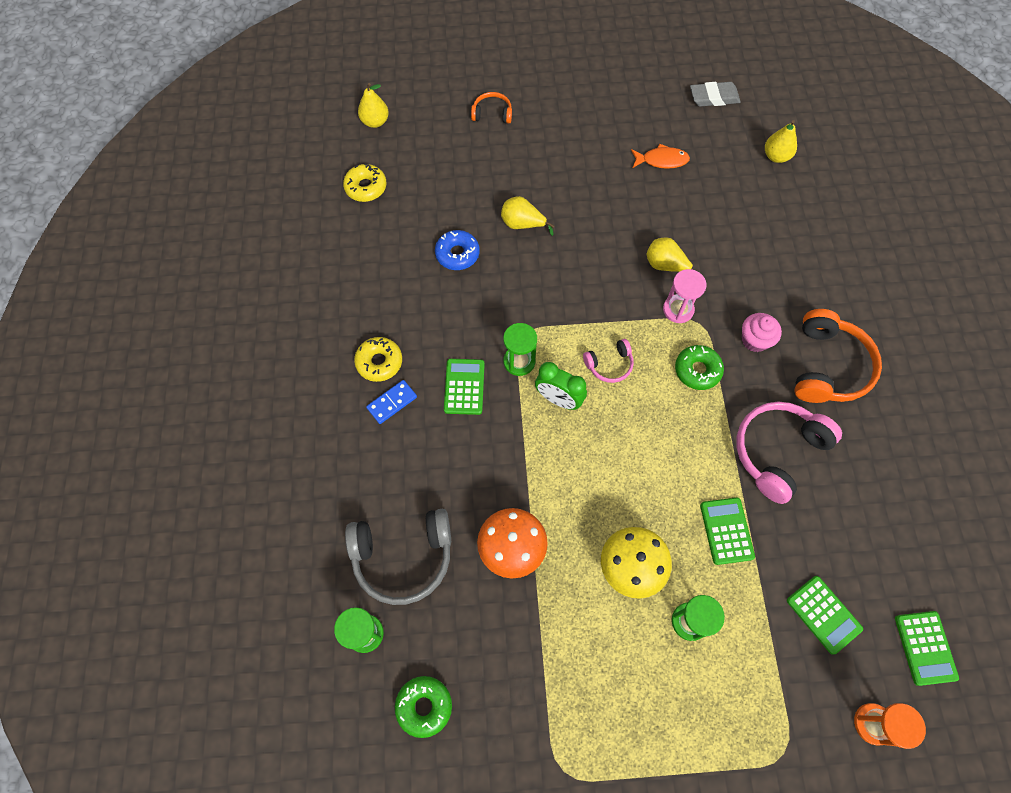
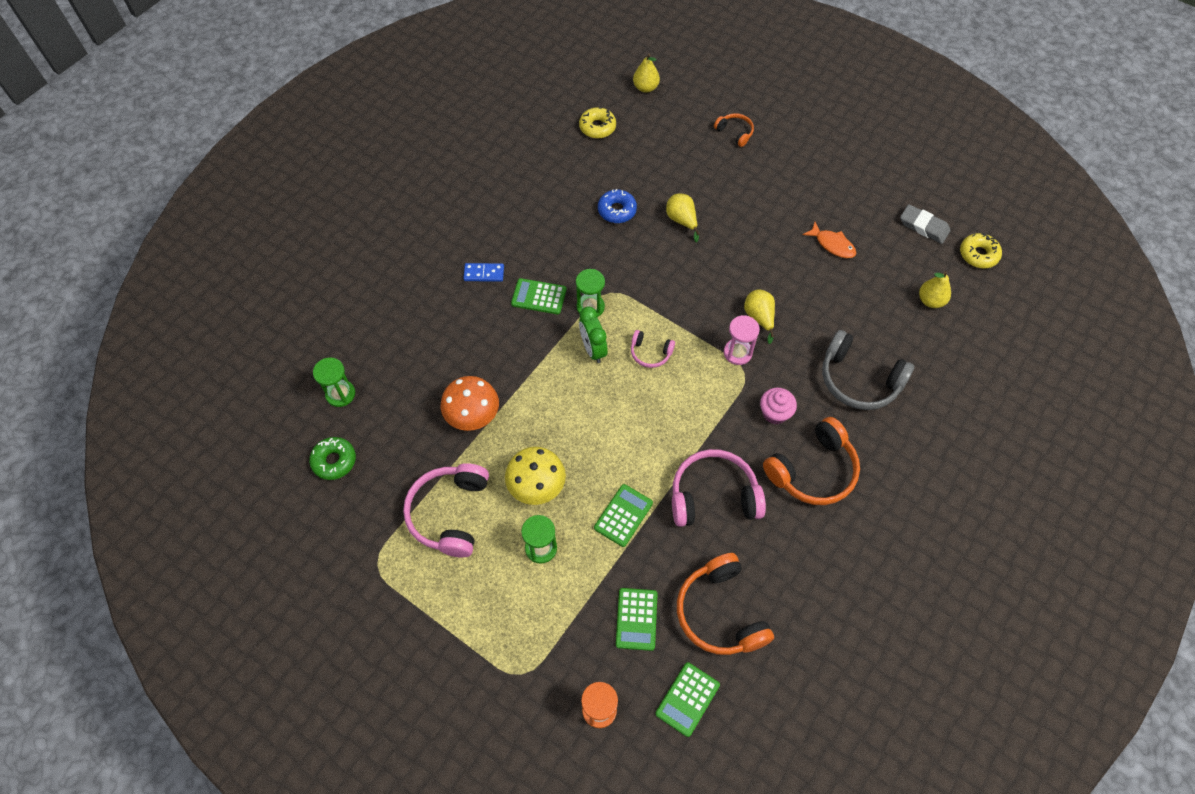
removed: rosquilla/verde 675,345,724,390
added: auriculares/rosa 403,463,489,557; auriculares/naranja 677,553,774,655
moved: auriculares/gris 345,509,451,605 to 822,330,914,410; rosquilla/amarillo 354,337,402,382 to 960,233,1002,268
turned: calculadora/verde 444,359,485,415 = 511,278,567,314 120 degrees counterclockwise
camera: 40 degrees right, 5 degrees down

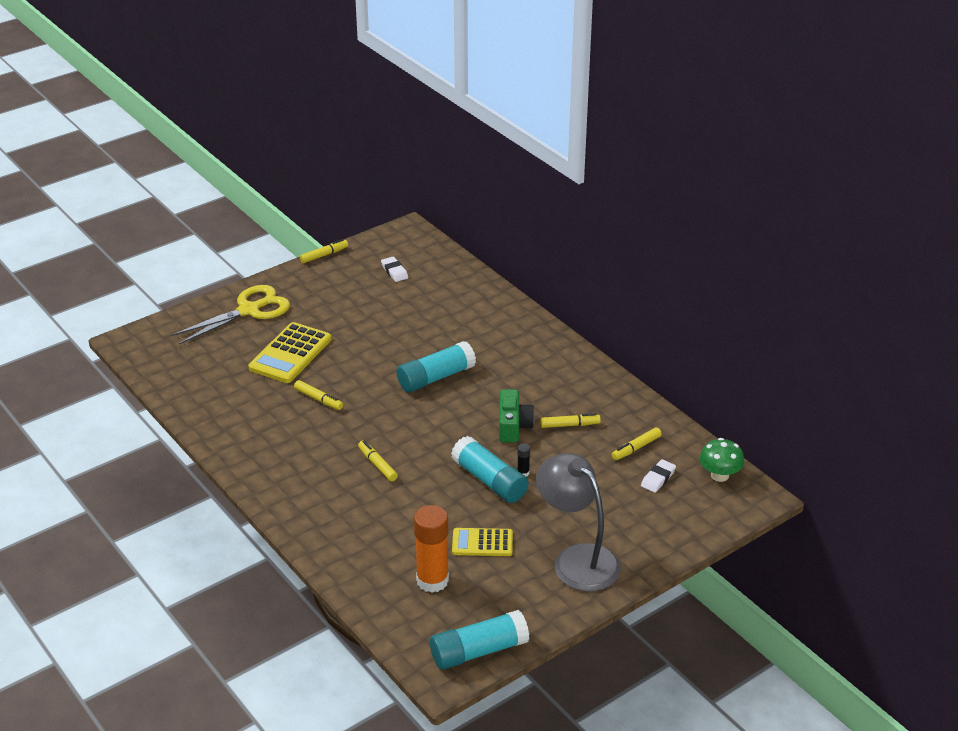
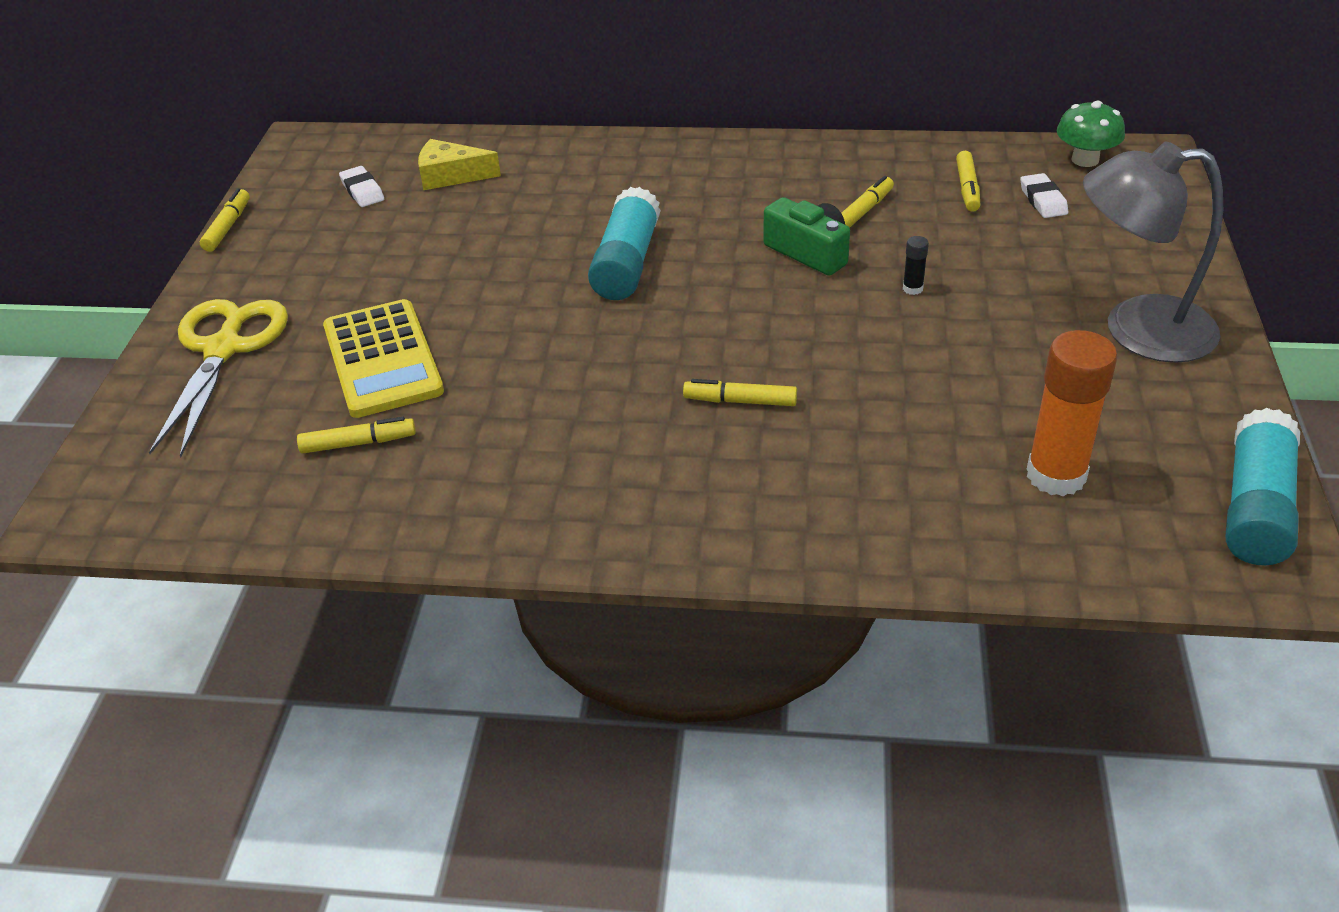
removed: barra de pegamento/turquesa 451,436,528,503; calculadora/amarillo 452,528,513,556
added: queso/amarillo 418,139,501,190
moved: rotulador/amarillo 294,380,343,410 to 297,417,416,454
turned: goma de borrar/blanco 381,257,408,282 = 339,166,384,207 45 degrees clockwise
camera: 45 degrees left, 5 degrees up

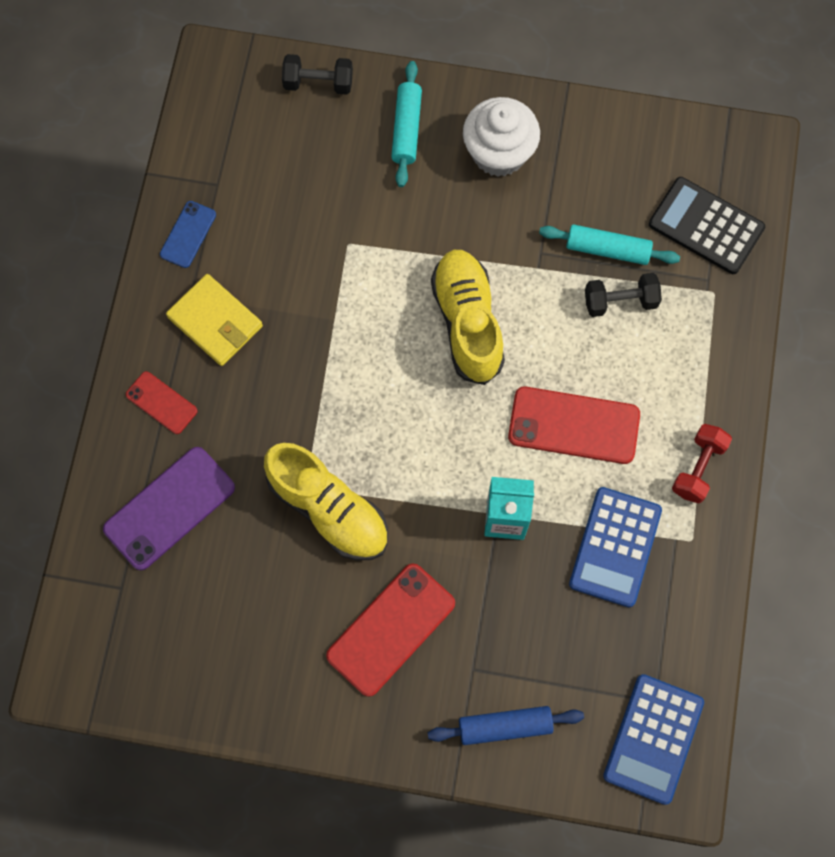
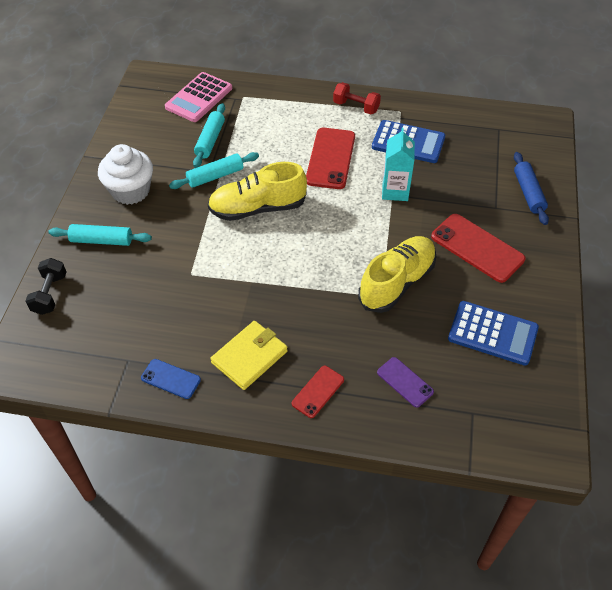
removed: mancuerna/negro 585,273,662,317
added: rodillo/turquesa 169,152,259,189
moved: calculadora/azul 603,674,704,805 to 448,301,539,365
recoloured: calculadora/negro 649,177,765,274 to calculadora/rosa 165,72,232,122
resized: móvil/morado 103,447,235,570 = 377,357,434,407 x0.56
camera: 90 degrees left, 20 degrees down

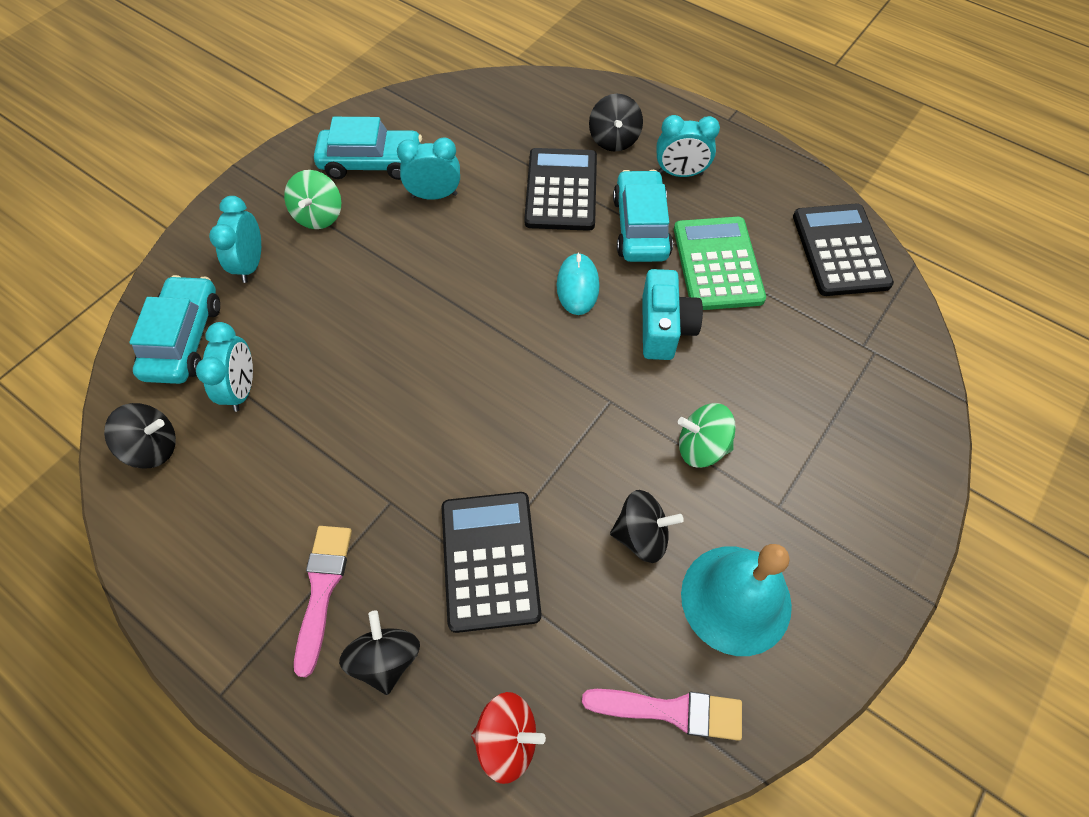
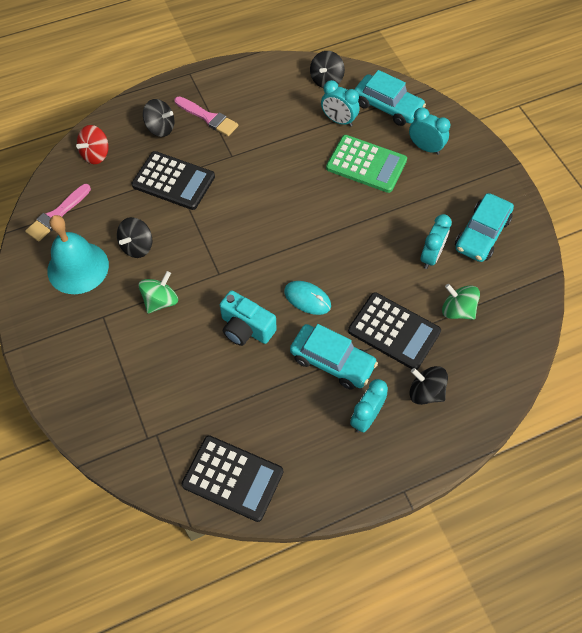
moved: peonza/verde 284,170,341,229 to 442,284,480,320; calculadora/verde 674,217,766,310 to 326,135,407,193
camera: 120 degrees right, 0 degrees up

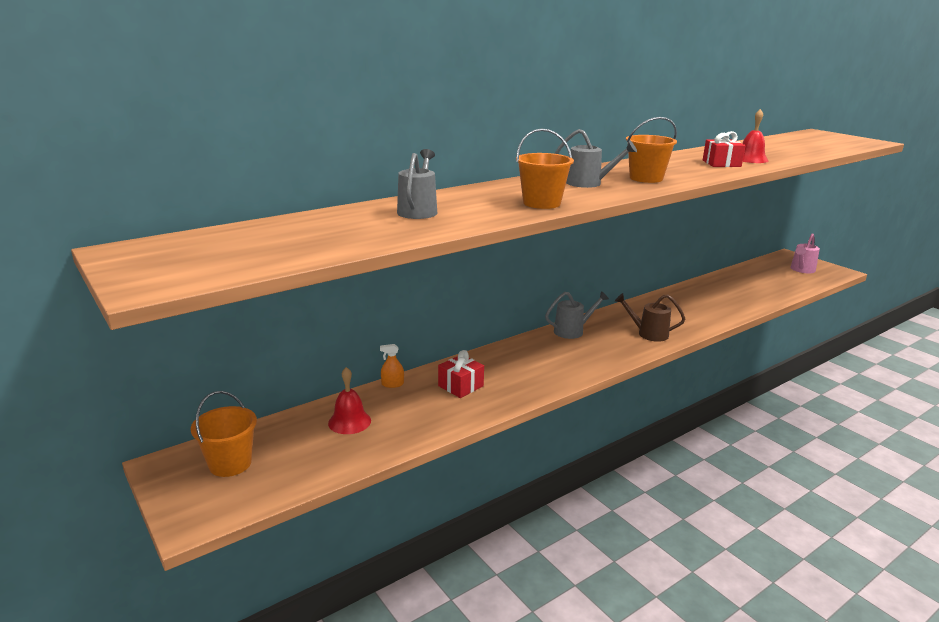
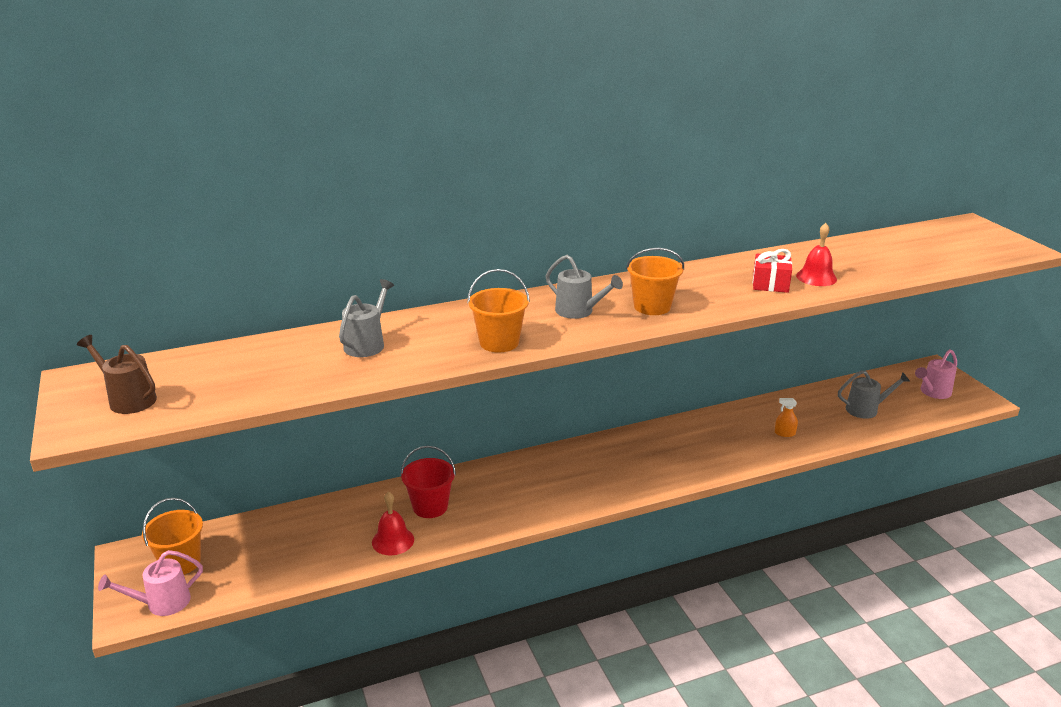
added: regadera/rosa 98,550,203,616
moved: campana/rojo 328,367,371,434 to 372,492,414,555; pulverizador/naranja 380,344,404,388 to 775,398,798,437; regadera/gris 545,291,609,339 to 838,370,910,419; regadera/marrón 615,293,685,342 to 77,335,157,414
replaced: regalo/rojo 438,350,484,398 to balde/rojo 401,446,456,518
camera: 15 degrees right, 5 degrees up

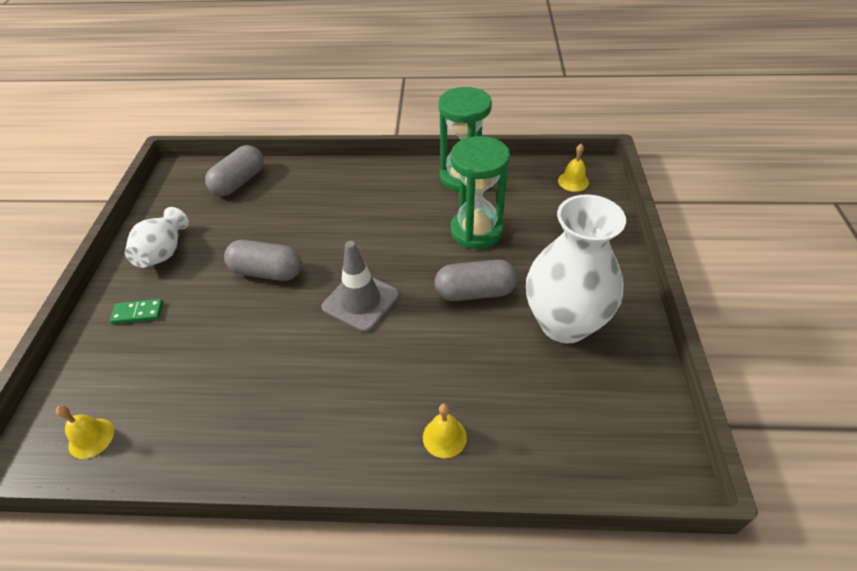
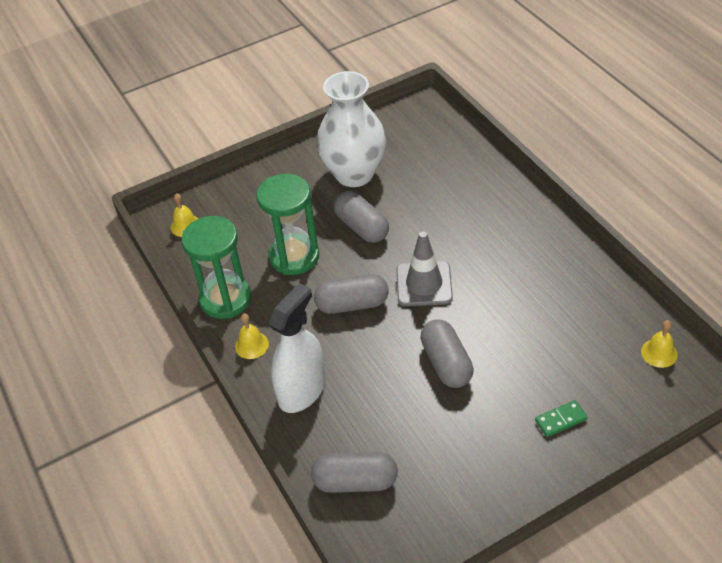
removed: florero/blanco 125,207,189,268
added: pulverizador/blanco 269,283,326,413; cápsula/gris 314,274,389,314
moved: campana/amarillo 423,404,467,458 to 235,313,269,359
turned: ficha de dominó/verde 110,299,163,324 = 535,400,588,437 75 degrees counterclockwise
camera: 120 degrees left, 0 degrees up

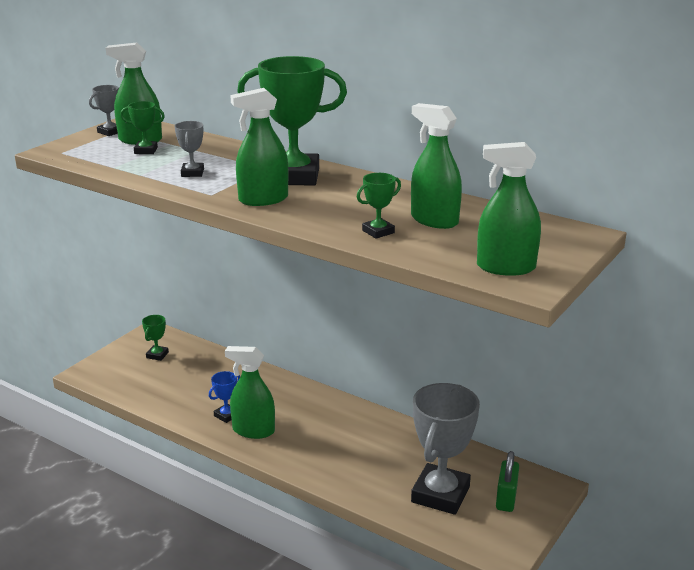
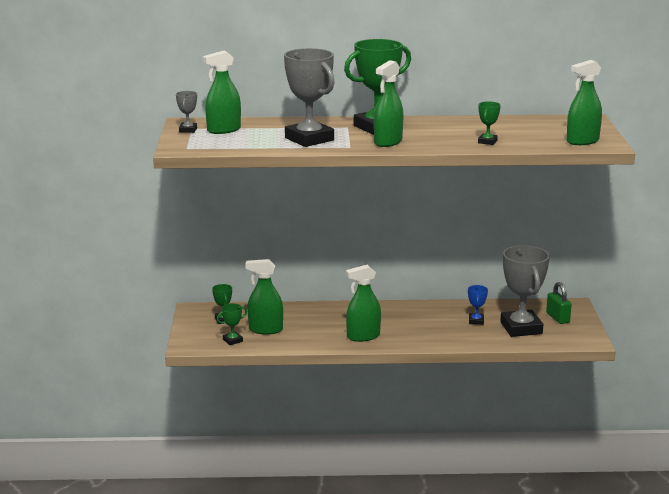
moved: trofeo/verde 120,101,165,154 to 217,303,247,345; trofeo/azul 209,371,240,423 to 468,285,488,325; pulverizador/verde 411,103,462,229 to 245,259,283,334
resized: trofeo/gris 175,121,204,177 = 284,48,334,147 x2.25
camera: 35 degrees left, 5 degrees down

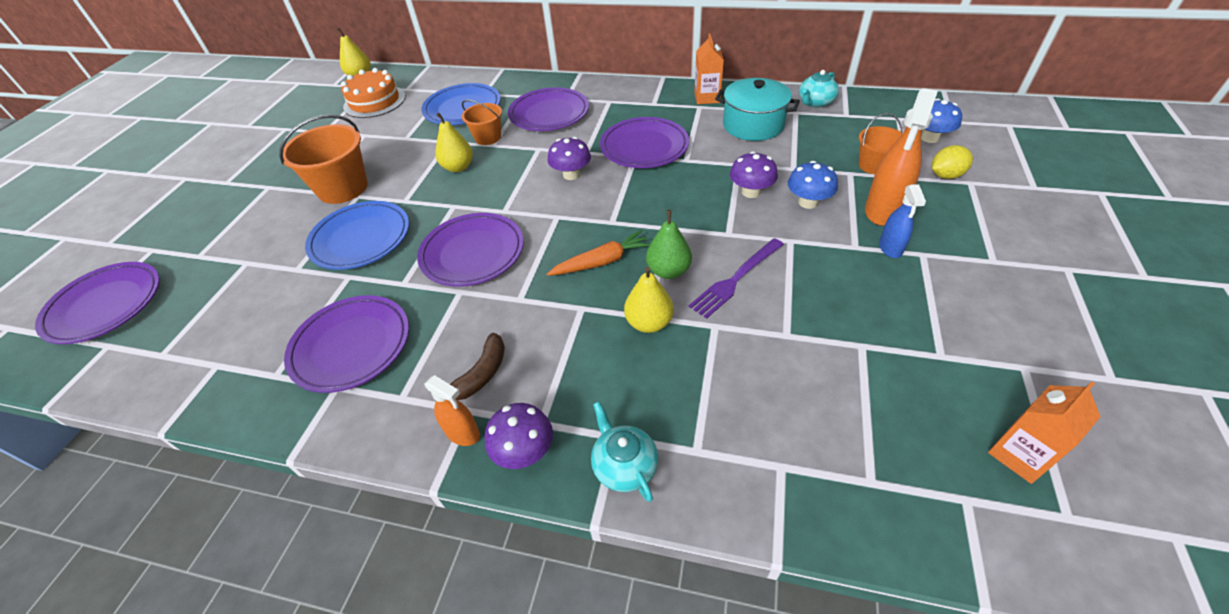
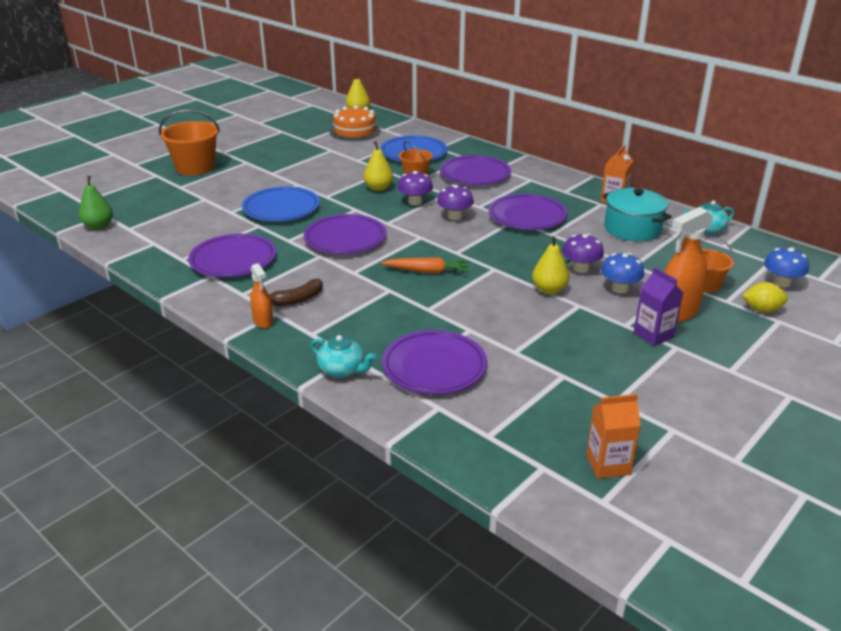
removed: tenedor/morado 689,238,784,319
moved: plato/morado 35,262,160,344 to 382,330,487,394; balde/naranja 279,114,368,204 to 159,110,220,176; seta/morado 485,403,553,469 to 398,171,433,206; pera/amarillo 624,267,674,333 to 532,236,569,294; pera/verde 646,210,692,279 to 79,176,113,230
replaced: pulverizador/azul 879,184,926,258 to cartón de leche/morado 634,267,683,346
turned: tetera/turquesa 591,401,658,502 = 311,335,376,378 120 degrees clockwise
camera: 25 degrees right, 15 degrees down

